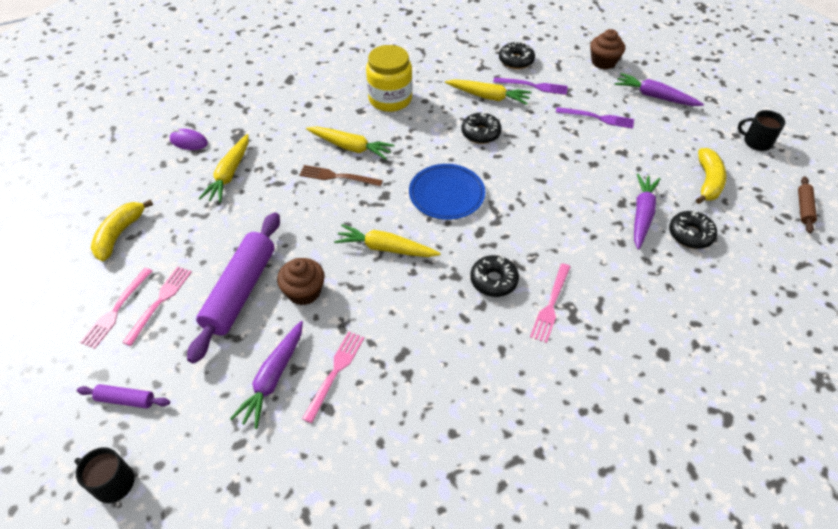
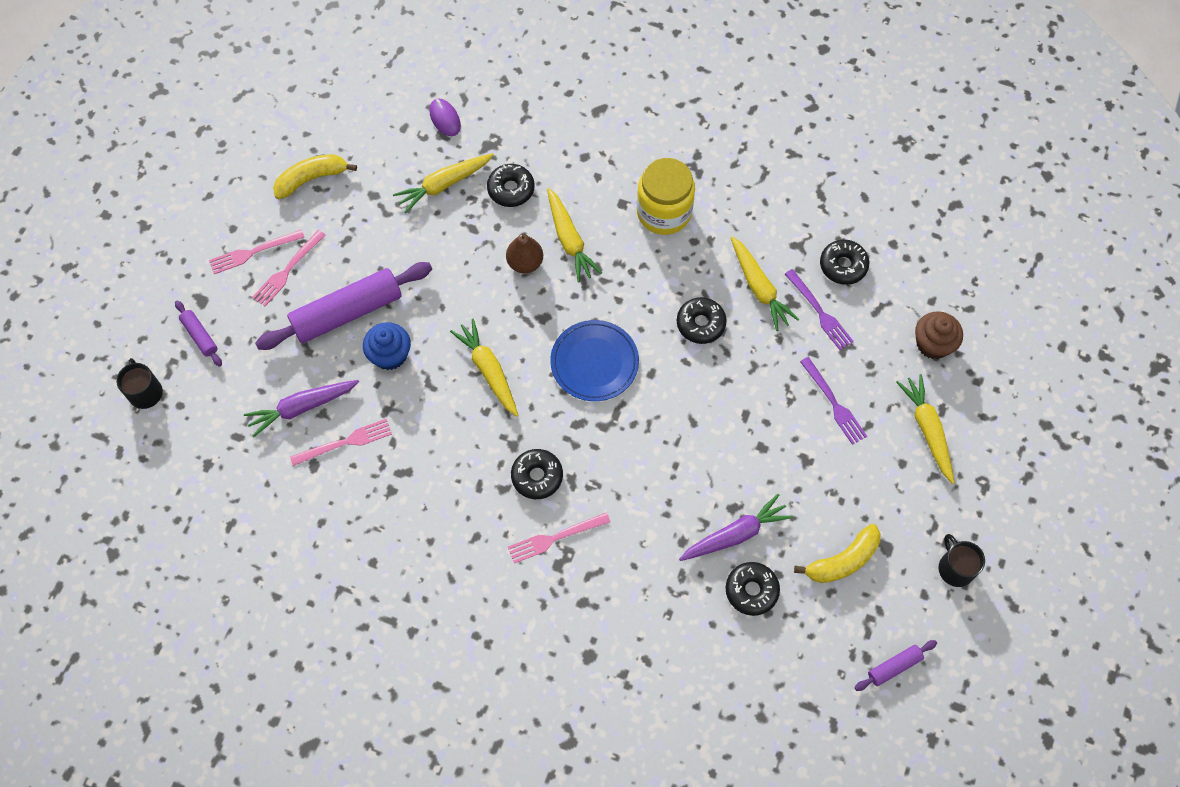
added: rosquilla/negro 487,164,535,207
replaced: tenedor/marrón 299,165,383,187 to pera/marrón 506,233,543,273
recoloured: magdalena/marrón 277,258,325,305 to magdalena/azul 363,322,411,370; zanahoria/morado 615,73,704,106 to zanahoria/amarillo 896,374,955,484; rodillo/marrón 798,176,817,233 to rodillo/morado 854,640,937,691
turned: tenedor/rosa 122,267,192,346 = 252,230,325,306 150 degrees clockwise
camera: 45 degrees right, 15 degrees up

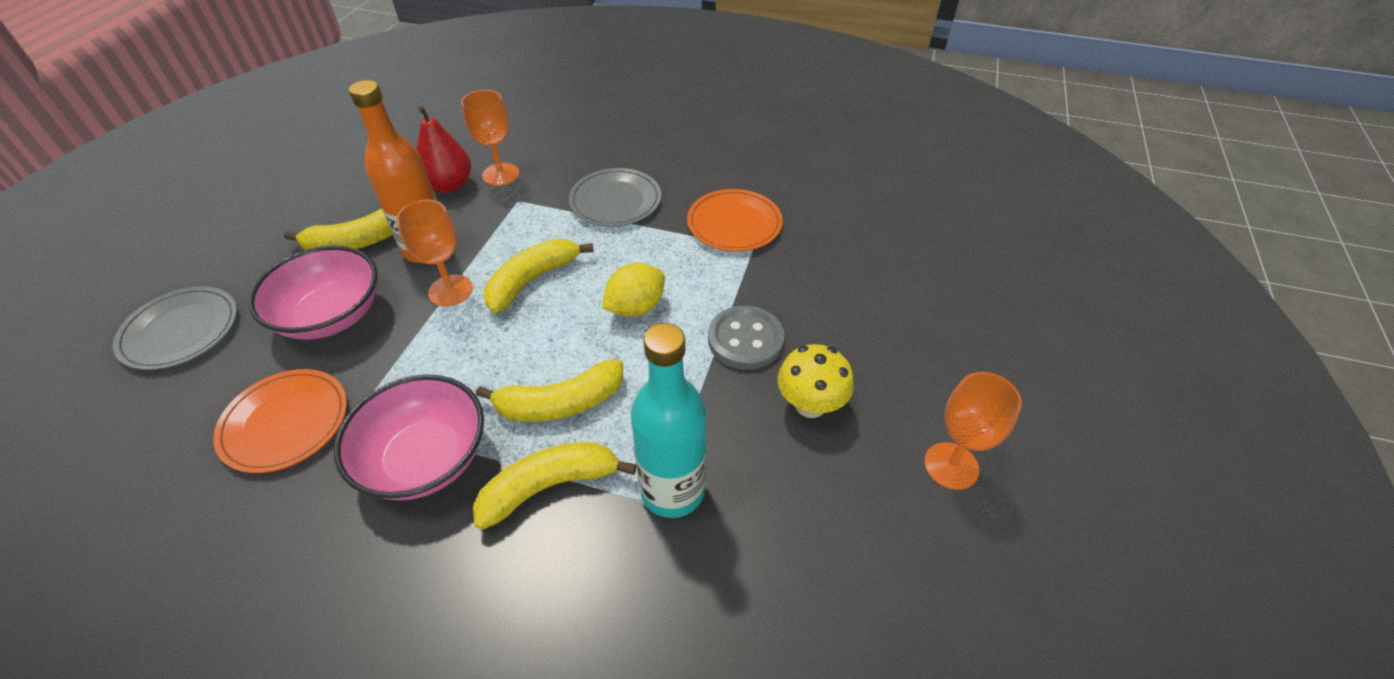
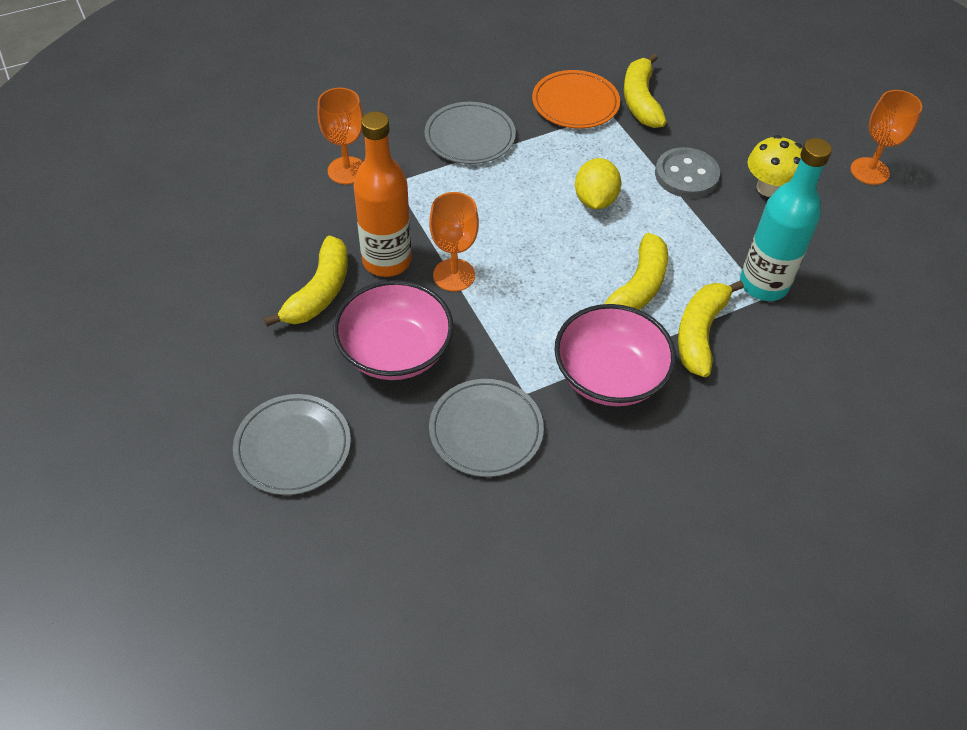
removed: pera/rojo 416,106,471,193
moved: plátano/amarillo 484,239,594,313 to 624,53,667,128
recoloured: plato/naranja 213,369,347,473 to plato/gris 429,379,544,477
camera: 45 degrees left, 5 degrees up

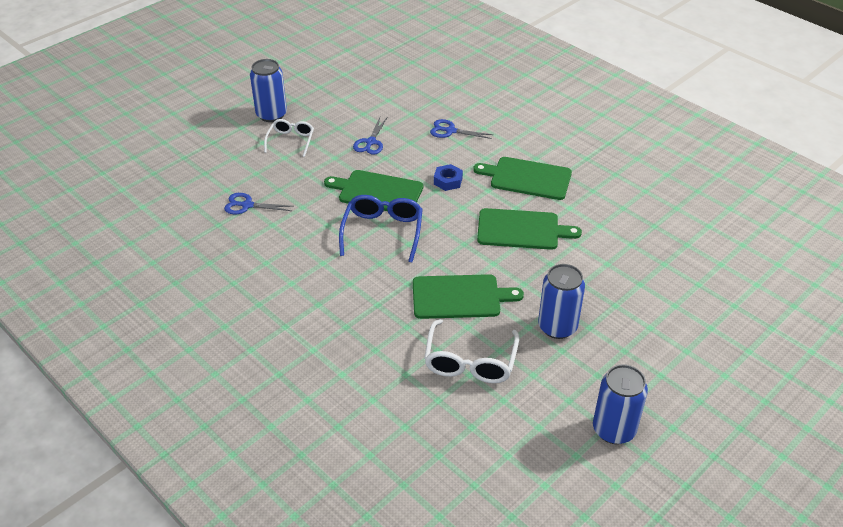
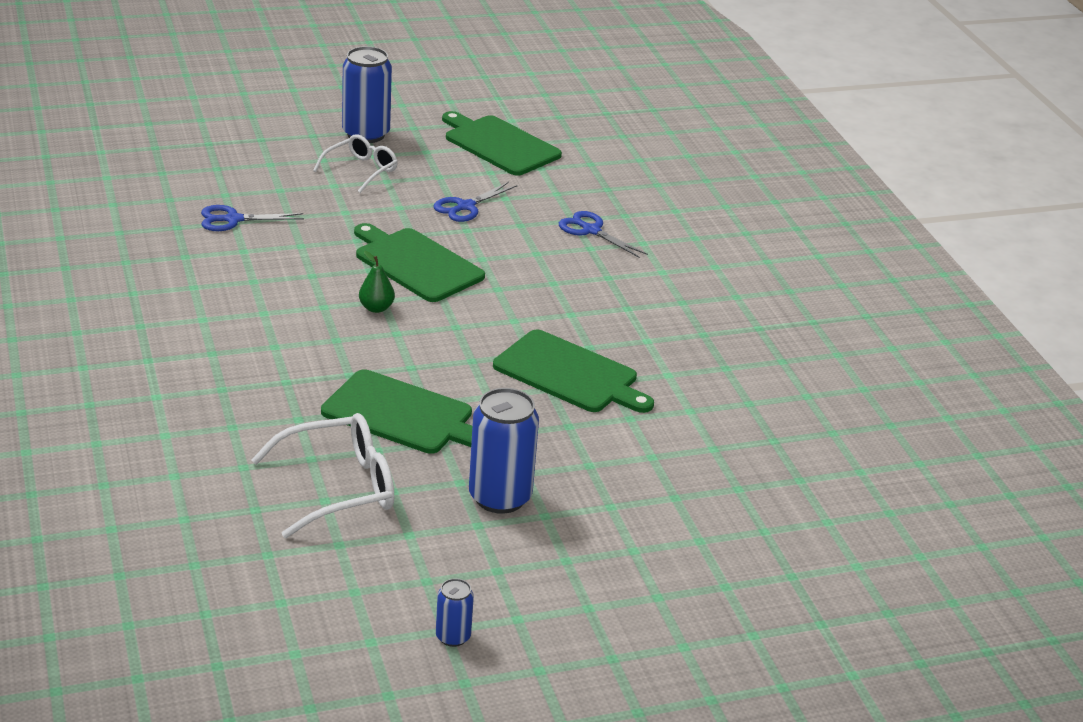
removed: tuerca/azul 434,164,463,191
moved: tabla de cortar/verde 473,157,572,200 to 442,111,562,176
replaced: gafas/azul 339,195,423,263 to pera/verde 359,251,395,313
turned: tijeras/azul 224,193,293,214 = 201,205,304,231 45 degrees counterclockwise; gafas/blanco 424,319,519,383 = 251,413,394,538 150 degrees counterclockwise
resized: lata/azul 593,364,648,444 = 436,578,474,647 x0.50
camera: 25 degrees right, 10 degrees down

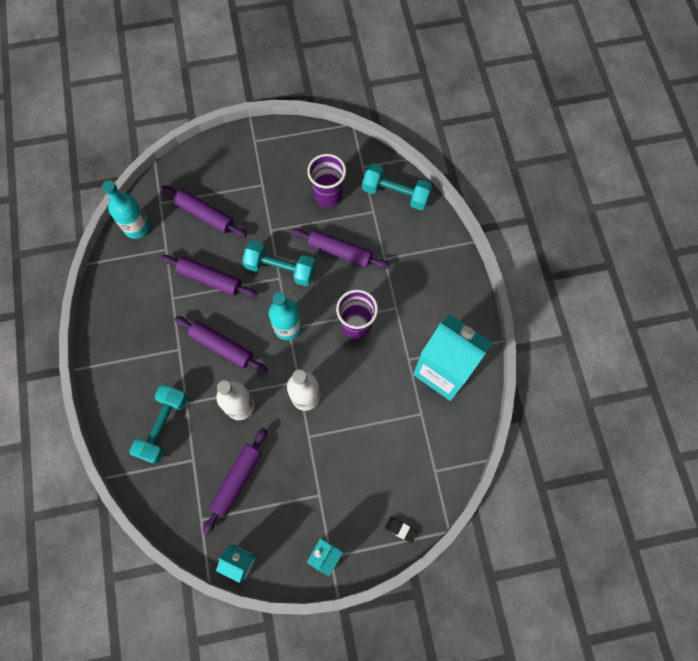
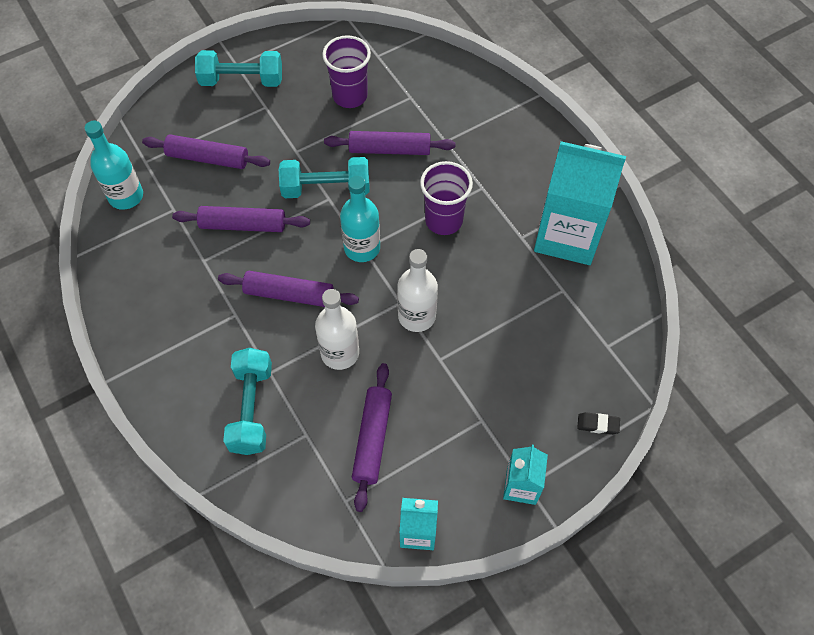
moved: mancuerna/turquesa 362,164,432,210 to 195,50,282,87
camera: 20 degrees left, 10 degrees down

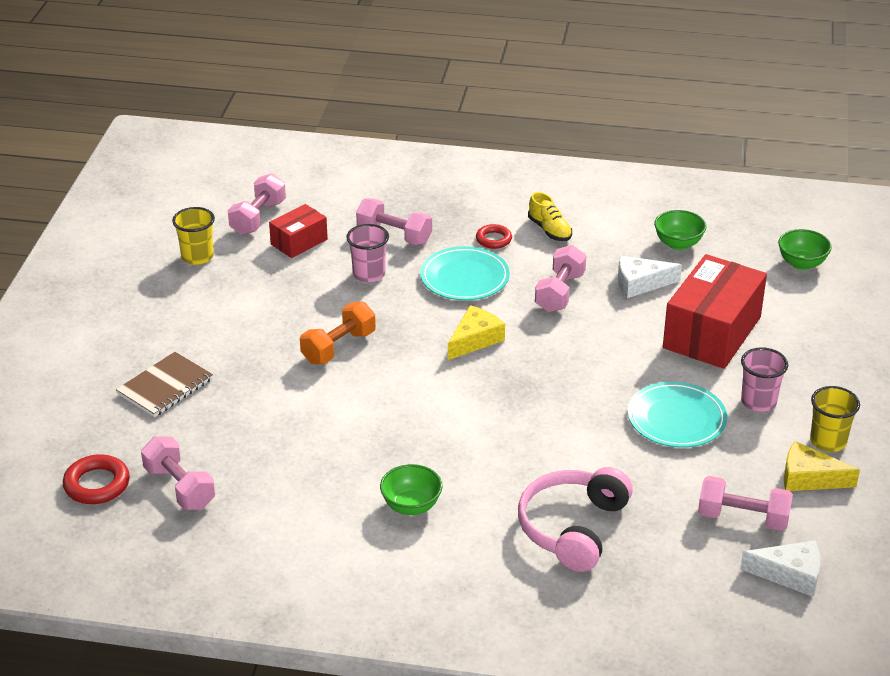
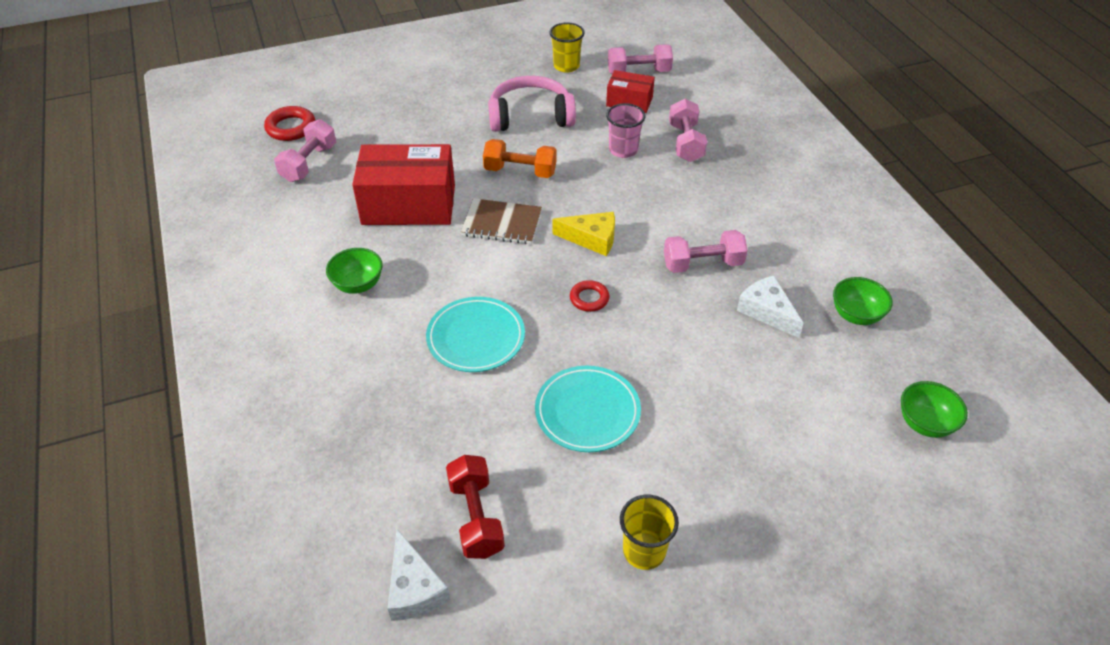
removed: zapato/amarillo 528,192,572,241; vaso/rosa 741,347,788,412; queso/amarillo 784,441,860,491
moved: cuaderno/marrón 116,352,213,417 to 461,198,542,244; plato/turquesa 420,246,510,300 to 426,297,525,372; anillo/rojo 476,224,512,249 to 570,280,609,312; auriculares/rosa 518,467,633,572 to 488,76,576,132; caja/rojo 663,254,767,369 to 352,144,455,225
recoloured: mancuerna/rosa 698,476,793,531 to mancuerna/rojo 446,455,505,559
camera: 60 degrees right, 10 degrees up

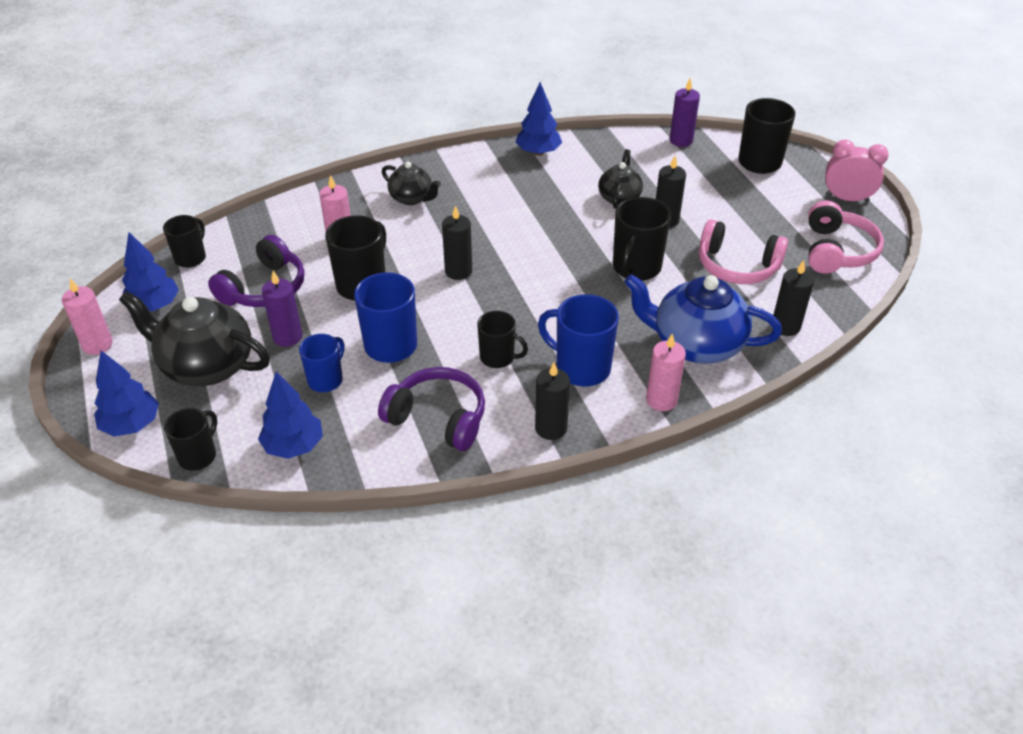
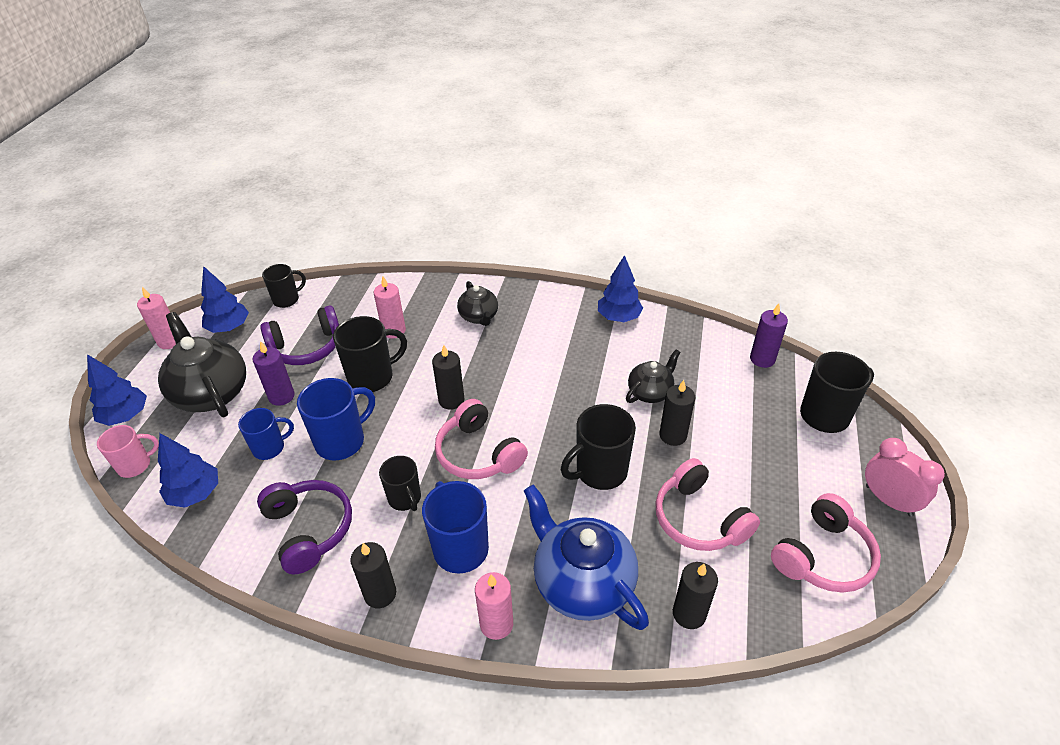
added: auriculares/rosa 435,399,528,479
recoloured: taza/negro 164,408,217,471 to taza/rosa 97,425,159,478
camera: 35 degrees right, 0 degrees up

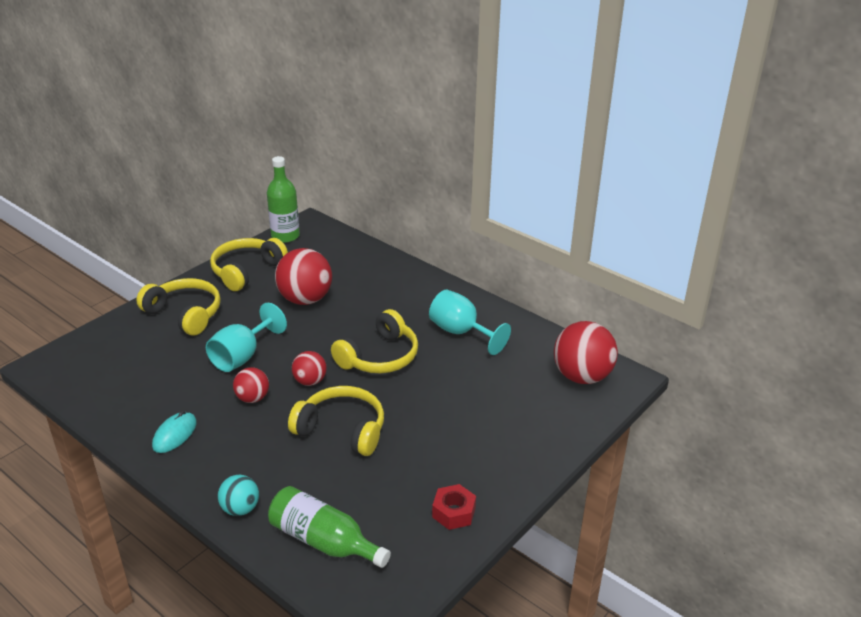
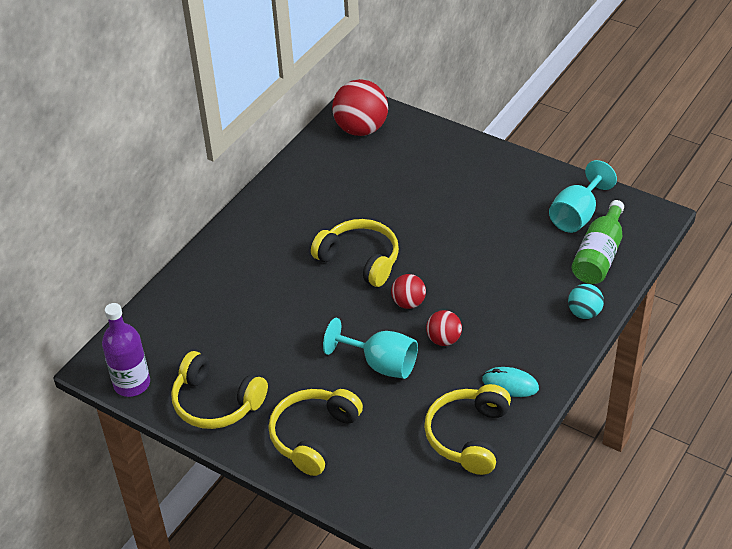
removed: pelota/rojo 275,248,332,305; tuerca/rojo 432,484,476,530
moved: auriculares/amarillo 288,386,384,456 to 424,384,511,475; copa/turquesa 429,290,511,355 to 549,160,617,233
recoloured: botella/verde 267,156,300,243 to botella/morado 102,303,150,397
camera: 95 degrees left, 10 degrees up

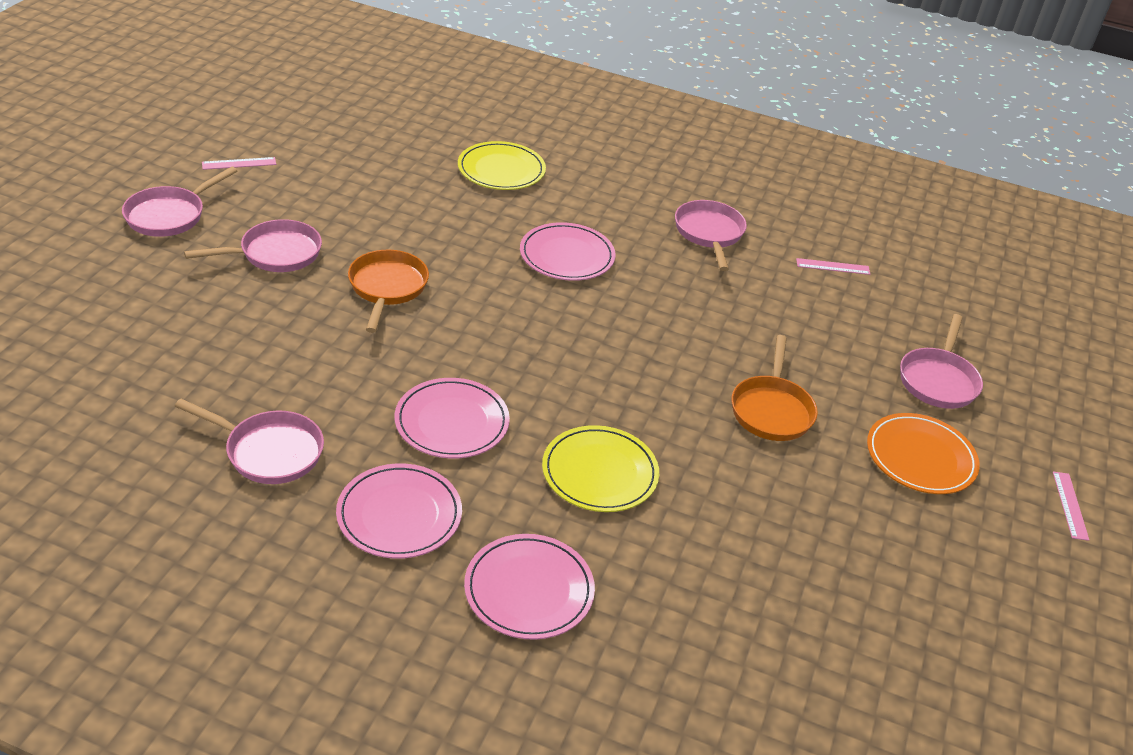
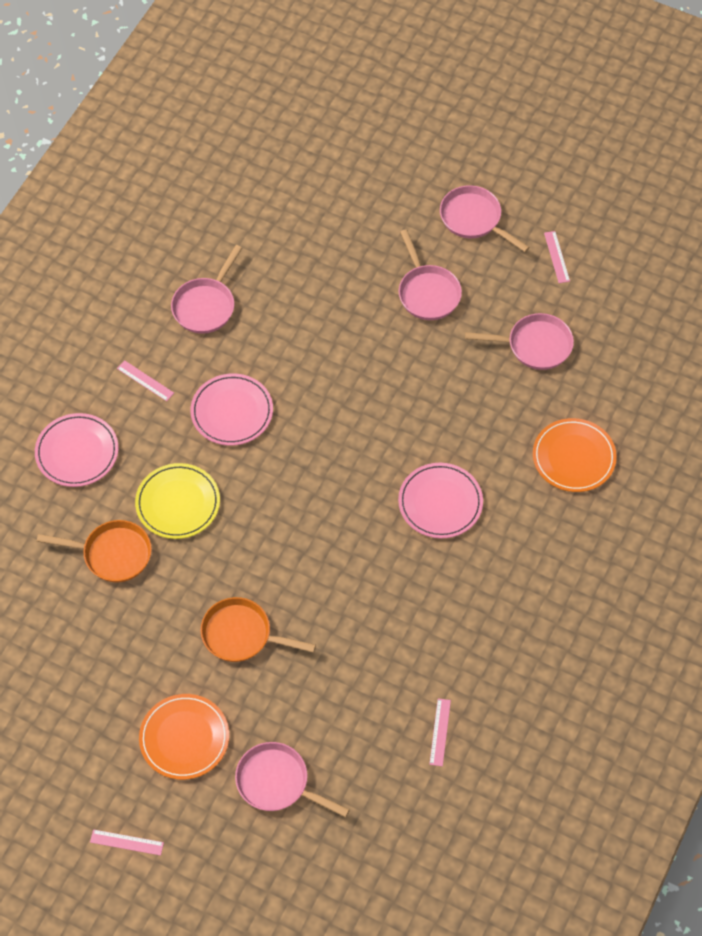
moved: sartén/naranja 348,250,429,333 to 37,520,152,583; sartén/rosa 675,200,747,271 to 465,313,574,370
replaced: plato/rosa 336,463,462,559 to regla/rosa 117,360,174,401
recoloured: plato/amarillo 458,141,546,190 to plato/naranja 533,418,617,492
camera: 100 degrees right, 20 degrees up

